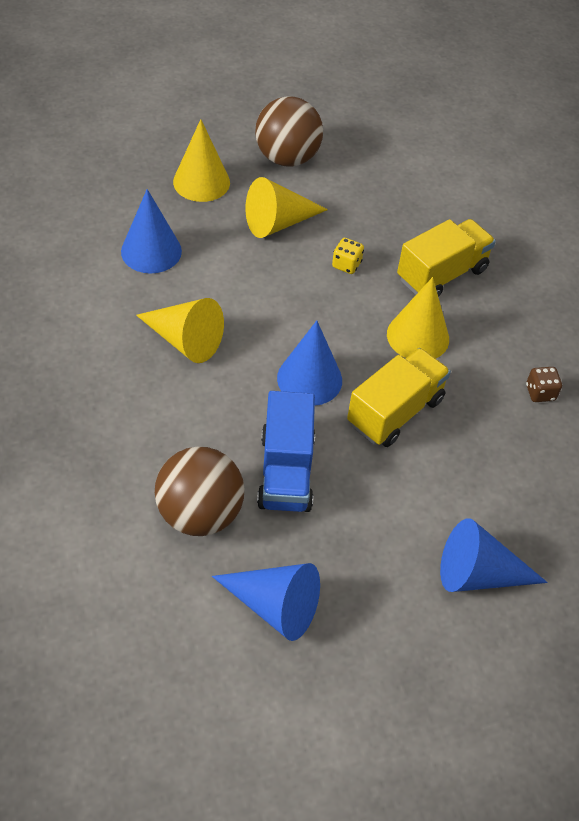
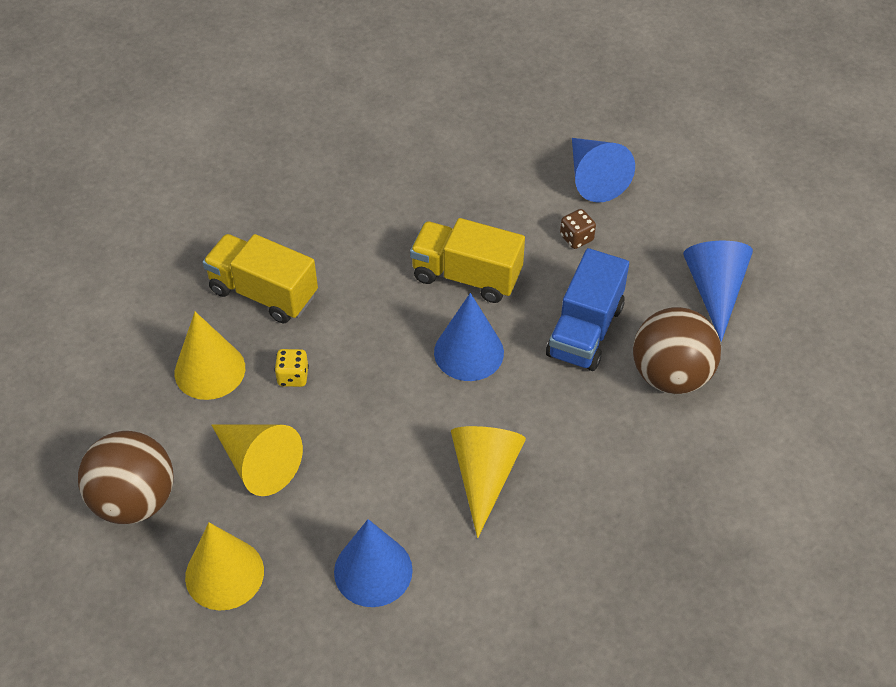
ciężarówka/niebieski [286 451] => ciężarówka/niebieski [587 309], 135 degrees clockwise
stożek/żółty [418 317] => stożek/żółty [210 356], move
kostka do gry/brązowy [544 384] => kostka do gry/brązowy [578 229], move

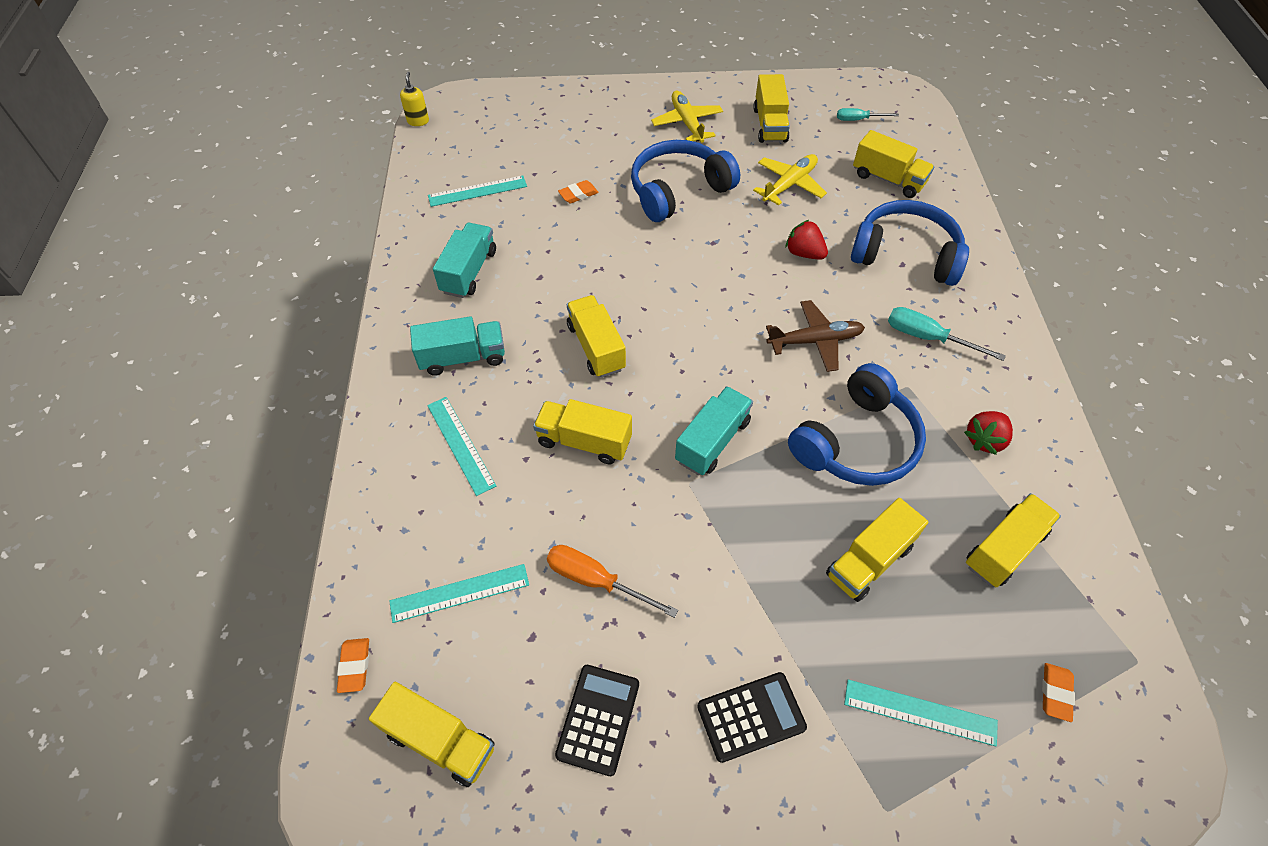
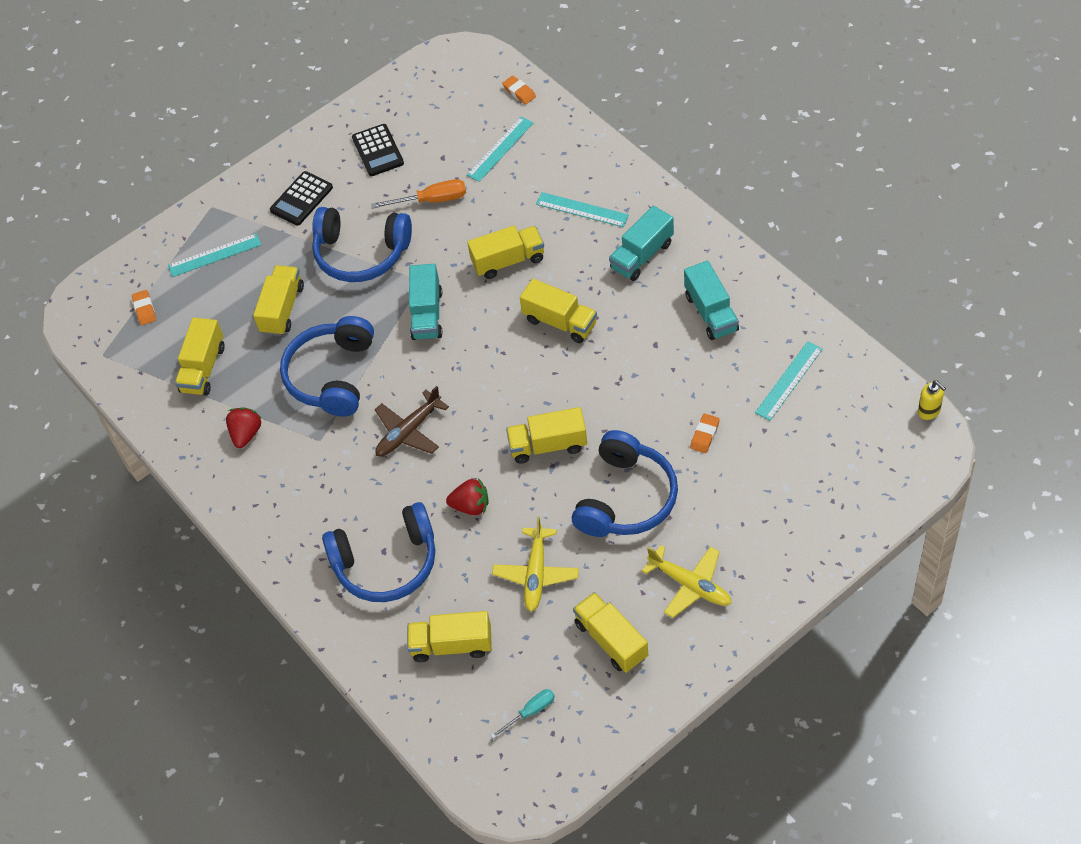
ciężarówka/żółty [432 734] => ciężarówka/żółty [546 435], move
śrubokręt/turkusowy [947 334] => nothing
nothing => słuchawki/niebieski [362 244]

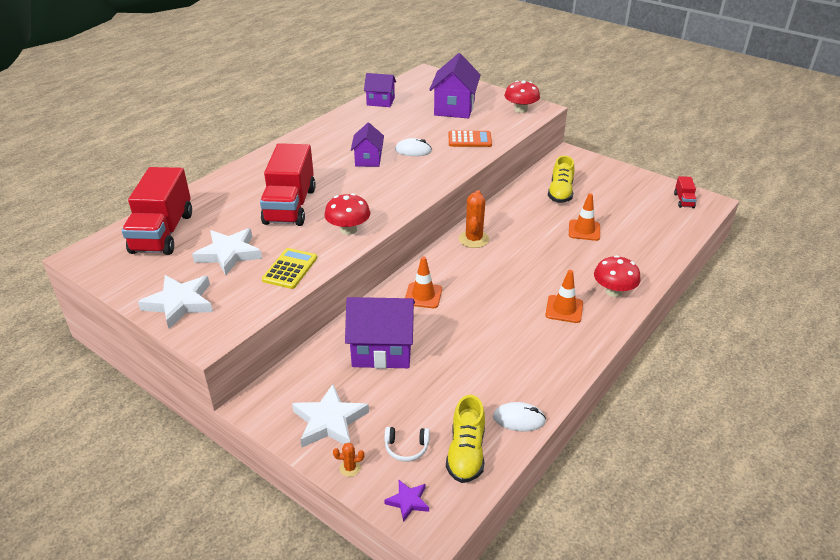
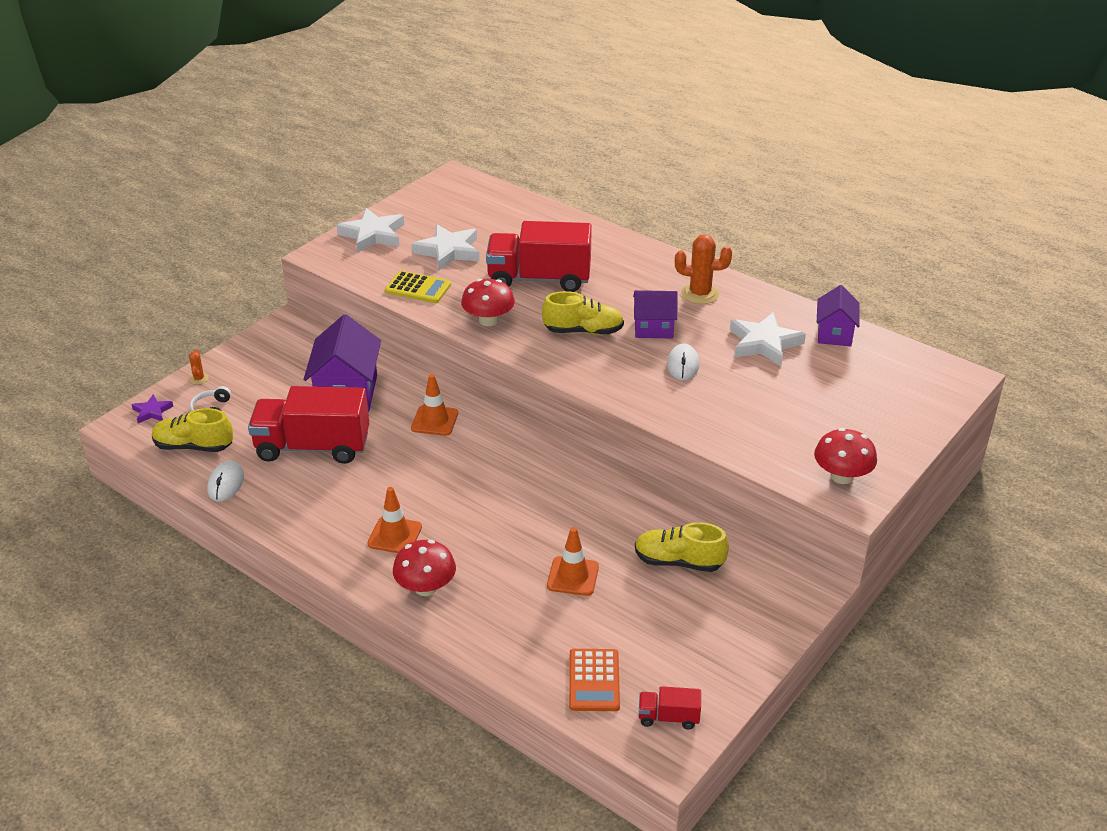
ciężarówka/czerwony [157 211] => ciężarówka/czerwony [308 425], move
gwiazda/biały [330 415] => gwiazda/biały [768 339], move
domek/fioletowy [455 85] => nothing
kalkulator/pomarańczowy [470 139] => kalkulator/pomarańczowy [594 680], move
kaktus/pomarańczowy [474 219] => kaktus/pomarańczowy [703 269], move
nothing => but/żółty [583 313]

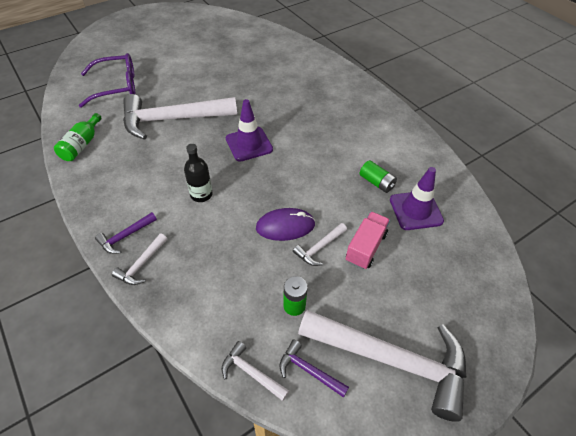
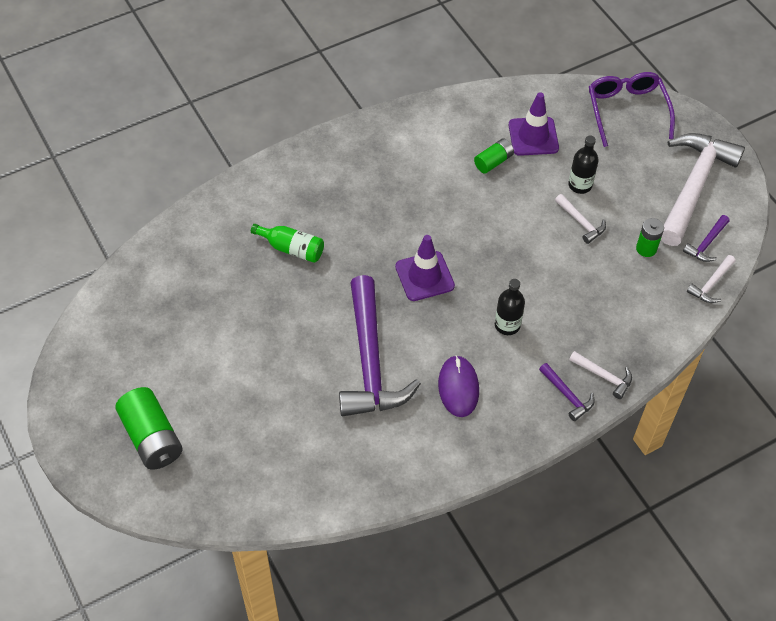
butelka/zielony [78 137] => butelka/zielony [287 243], move
okulary/fioletowy [107 80] => okulary/fioletowy [632 109], move
młotek/biały [180 117] => młotek/fioletowy [380 345]
myszka/fioletowy [285 224] => myszka/fioletowy [458 386], move
ciężarówka/różowy [368 240] => butelka/czarny [583 165]
nothing => bateria/zielony [149 428]

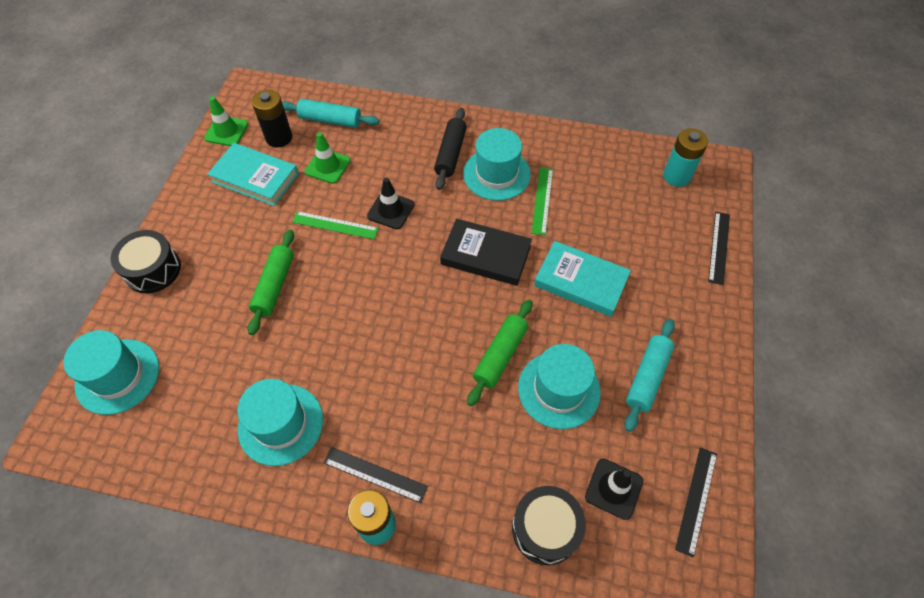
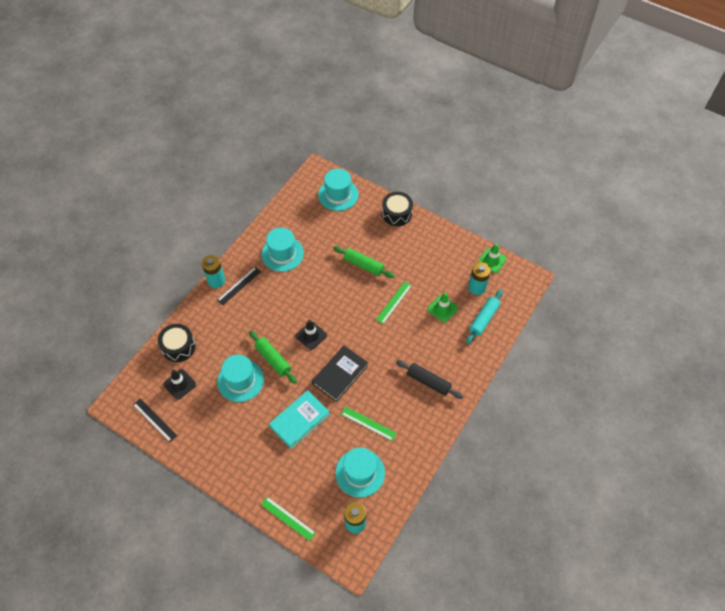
książka/turkusowy [253 174] => nothing
bateria/czarny [272 118] => bateria/turkusowy [479 278]
pachołek/czarny [390 203] => pachołek/czarny [311 335], move
kapelusz/turkusowy [497 164] => kapelusz/turkusowy [360 472], move
wałek do ciasta/turkusowy [650 375] => nothing
linijka/czarny [719 248] => linijka/zielony [288 519]

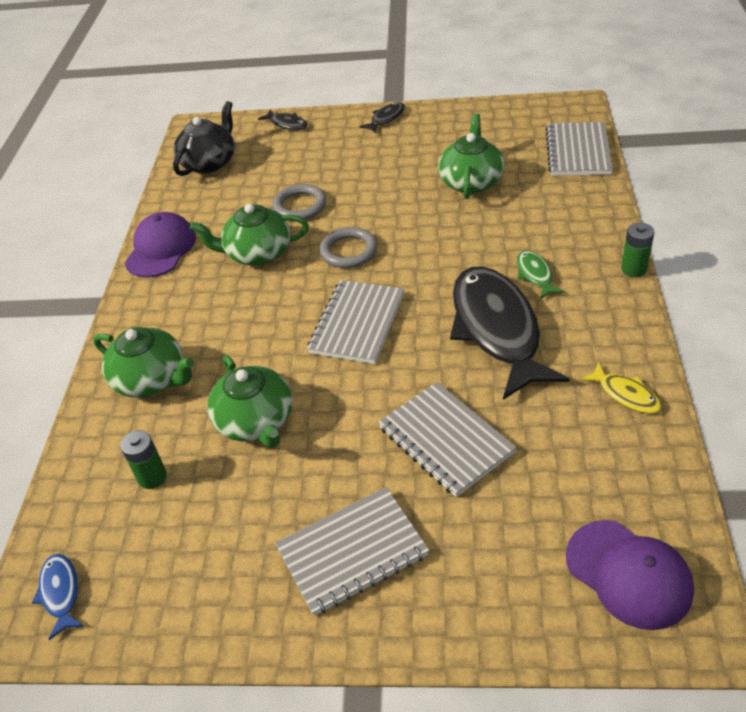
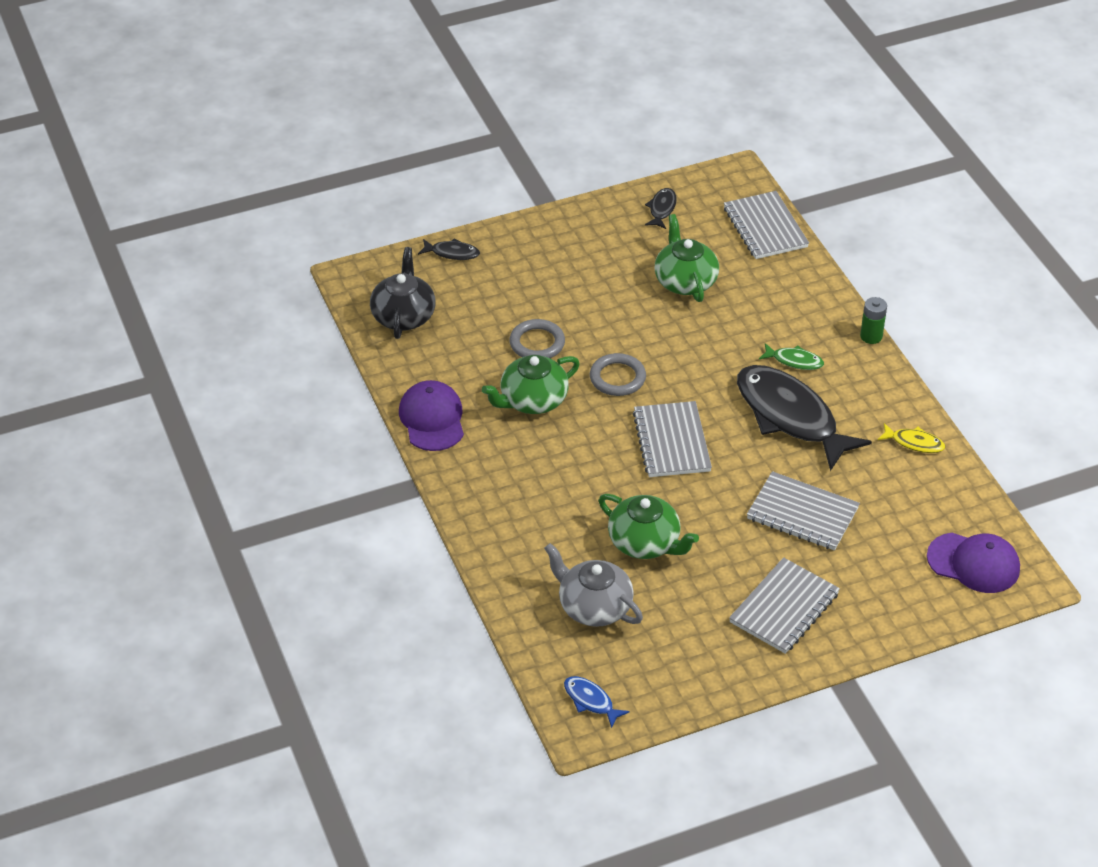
imbryk/zielony [143 362] => nothing
bateria/zielony [144 459] => imbryk/szary [593 585]
ryba/czarny [382 117] => ryba/czarny [661 208], move
ryba/zielony [541 274] => ryba/zielony [791 356], 150 degrees clockwise

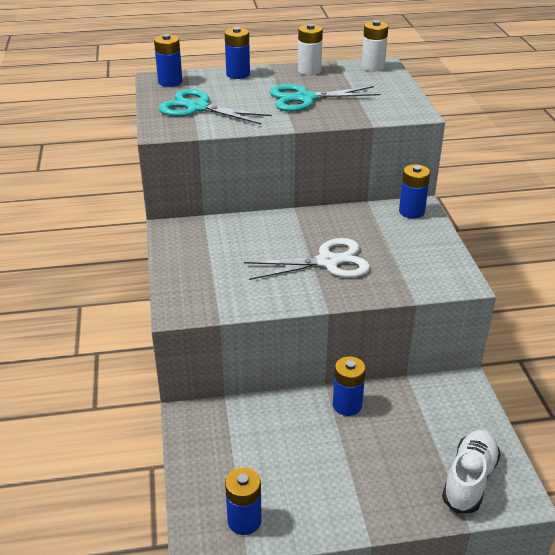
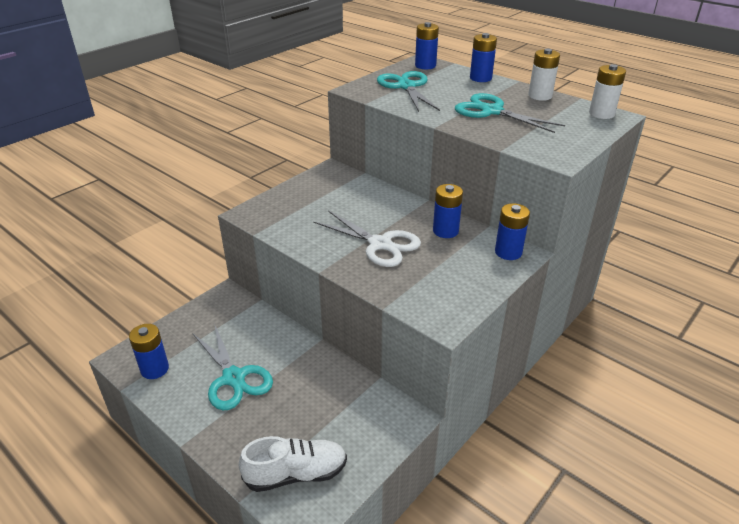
bateria/niebieski [349 386] => bateria/niebieski [448 211], move
nothing => nożyczki/turkusowy [233 366]

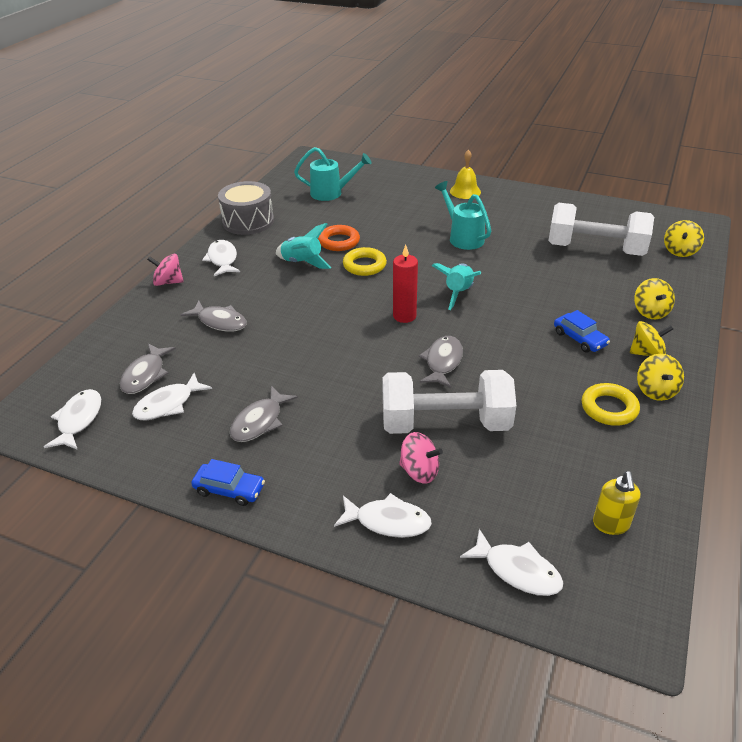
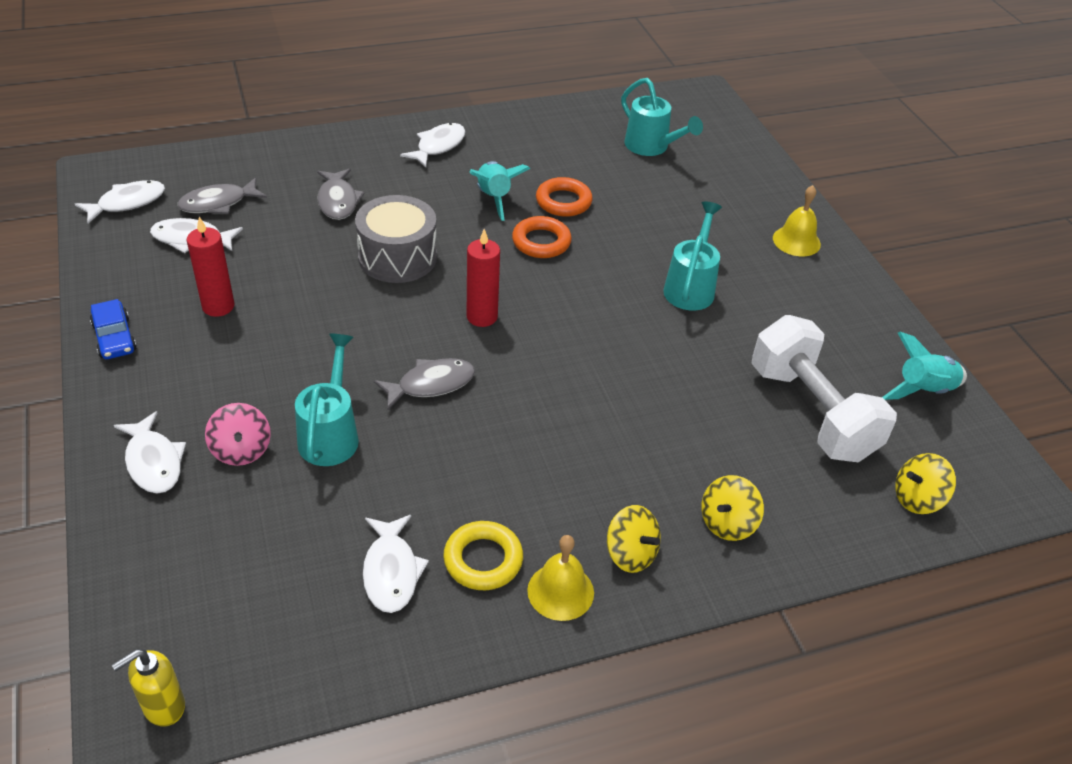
bączek/różowy [165 270] => nothing
bęben/szary [246 208] => bęben/szary [396 239], move
ryba/szary [264 414] => świeca/czerwony [210 267]
pierścień/żółty [365 261] => pierścień/pomarańczowy [542 237]
hantel/biały [449 402] => konewka/turkusowy [327 400]
rakieta/turkusowy [456 286] => rakieta/turkusowy [924 366], move
ryba/biały [511 562] => ryba/biały [396 564], move
samochód/niebieski [582 331] => nothing
dozownik mydła/żółty [617 503] => dozownik mydła/żółty [148 688], move
bączek/żółty [660 377] => dzwonek/żółty [560 578]

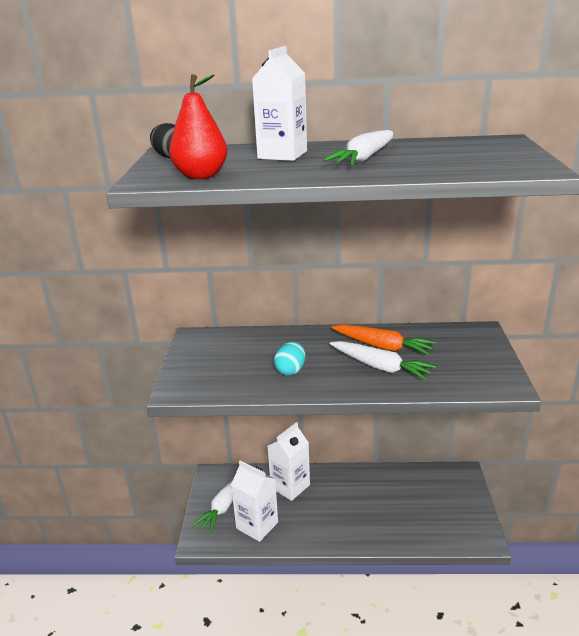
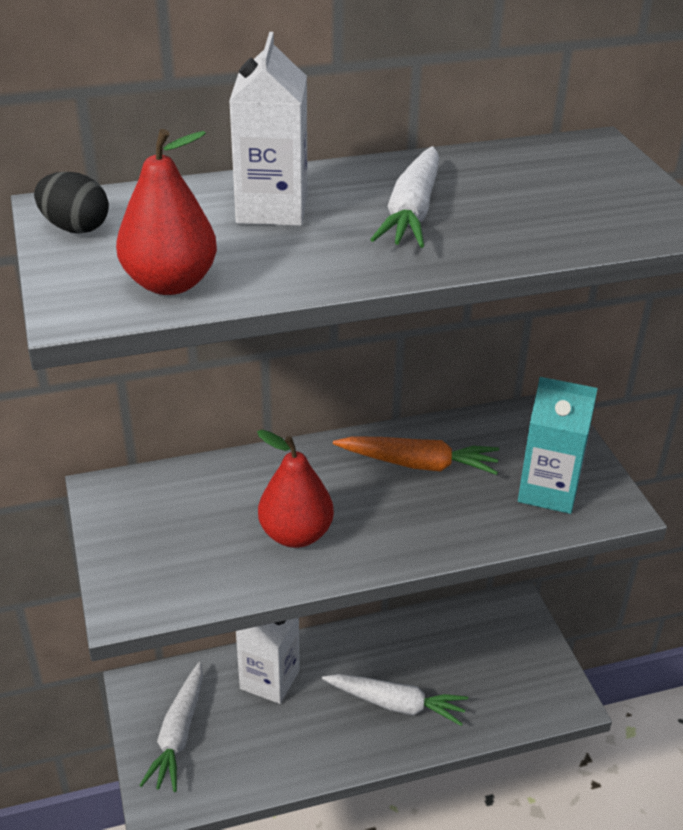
karton mleka/biały [254 501] => nothing
jajko/turkusowy [289 359] => gruszka/czerwony [295 489]
marchewka/biały [383 361] => marchewka/biały [395 700], move
nothing => karton mleka/turkusowy [558 445]

